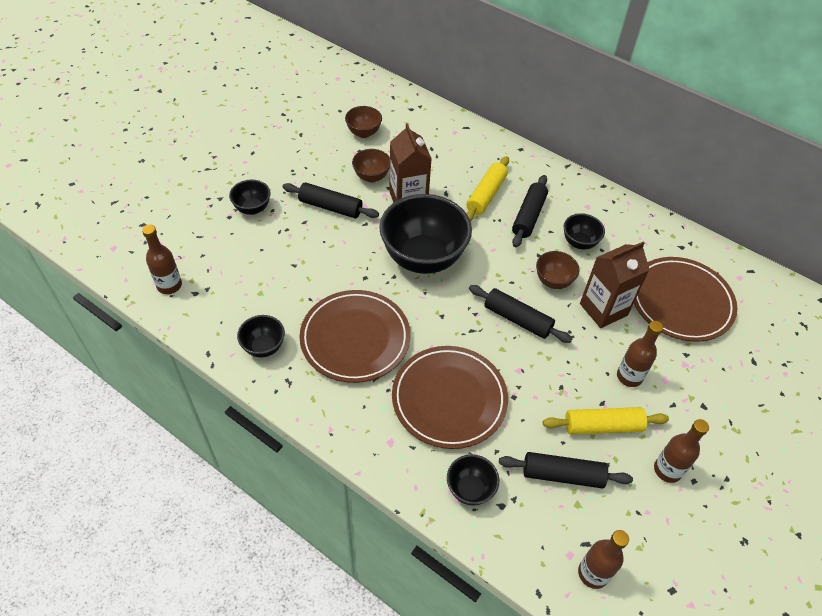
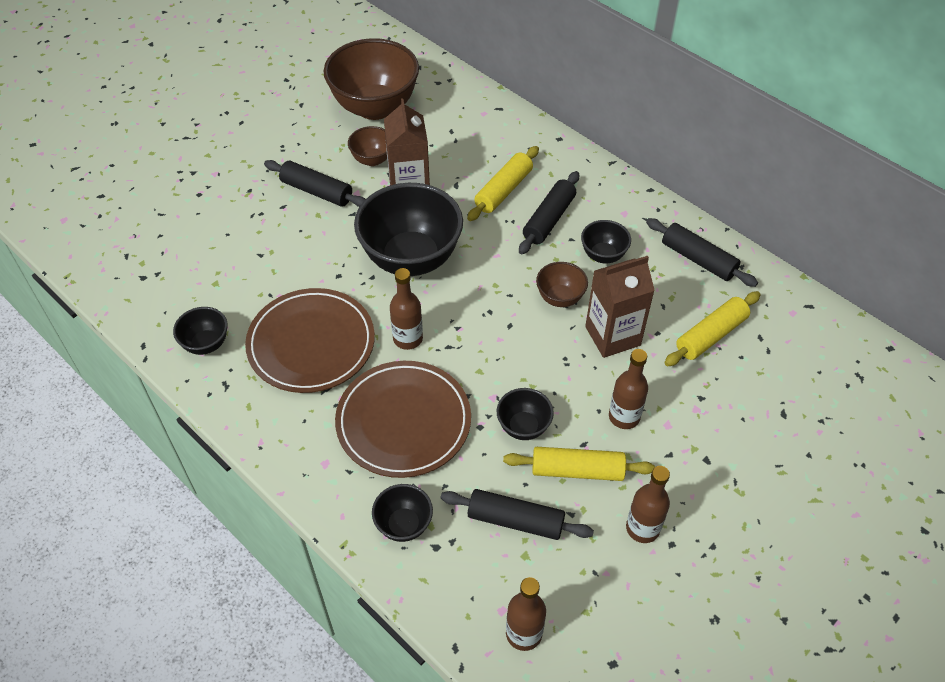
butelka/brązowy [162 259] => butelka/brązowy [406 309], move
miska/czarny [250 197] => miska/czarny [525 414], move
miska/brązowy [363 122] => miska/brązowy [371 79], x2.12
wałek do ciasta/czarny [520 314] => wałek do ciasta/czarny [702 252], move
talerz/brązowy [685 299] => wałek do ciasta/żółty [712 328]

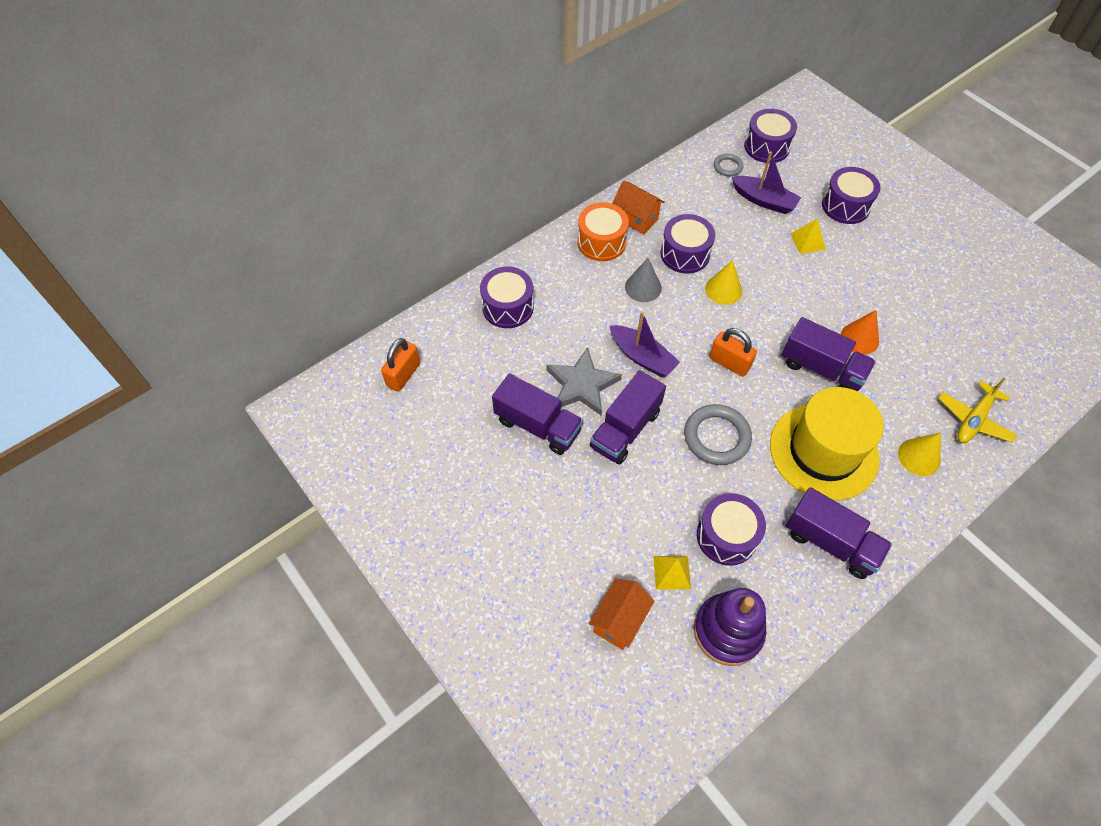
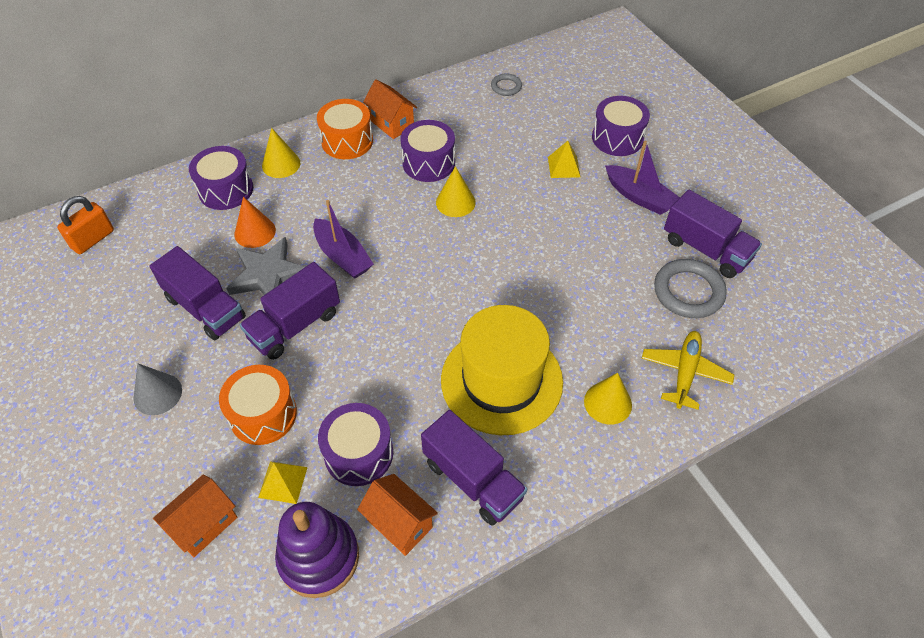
stożek/szary [643 280] => stożek/szary [158 389], move
pierścień/szary [718 434] => pierścień/szary [690 288], move
kłódka/pomarańczowy [733 352] => nothing
łódka/fioletowy [766 183] => łódka/fioletowy [642 177], move
bęben/fioletowy [770 136] => nothing
ciężarówka/fioletowy [829 354] => ciężarówka/fioletowy [713 234], move
stożek/pomarańczowy [860 332] => stożek/pomarańczowy [255 222], move
samolot/żółty [977 410] => samolot/żółty [687 370], 150 degrees clockwise
nothing => bęben/pomarańczowy [258 405]
nothing => stożek/żółty [281 153]
nothing => domek/pomarańczowy [397 515]

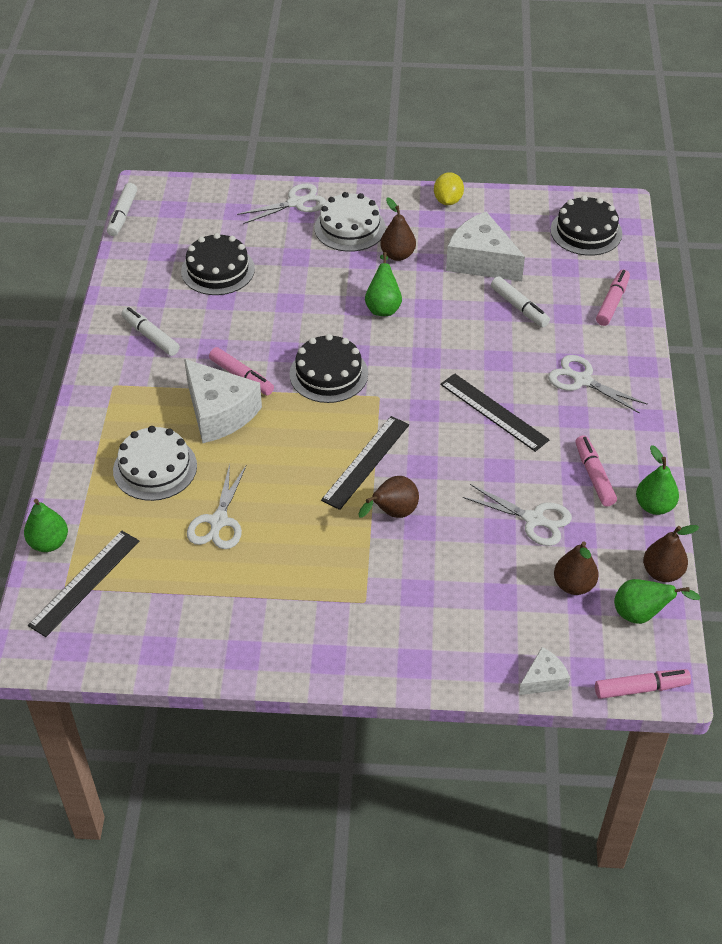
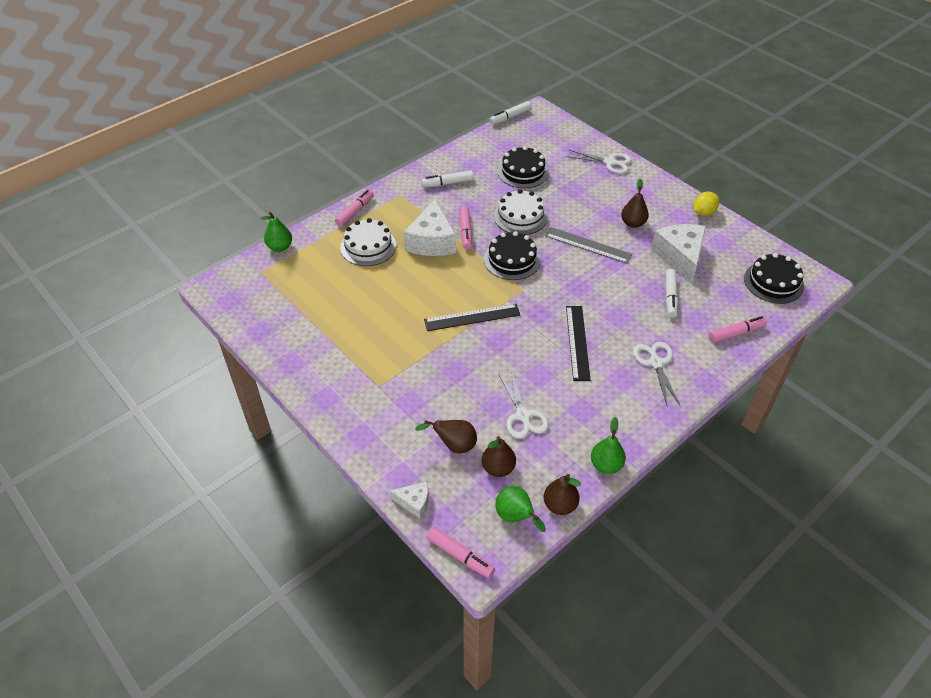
linijka/czarny [83 583] => nothing
flamaster/biały [151 331] => flamaster/biały [447 179], 105 degrees counterclockwise
nożyczki/biały [217 506] => nothing
tort/biały [350 222] => tort/biały [521 212], move
gruszka/brązowy [388 497] => gruszka/brązowy [446 436], move
gruszka/zielony [383 284] => linijka/szary [588 245]
flamaster/różowy [596 470] => flamaster/różowy [354 208], move

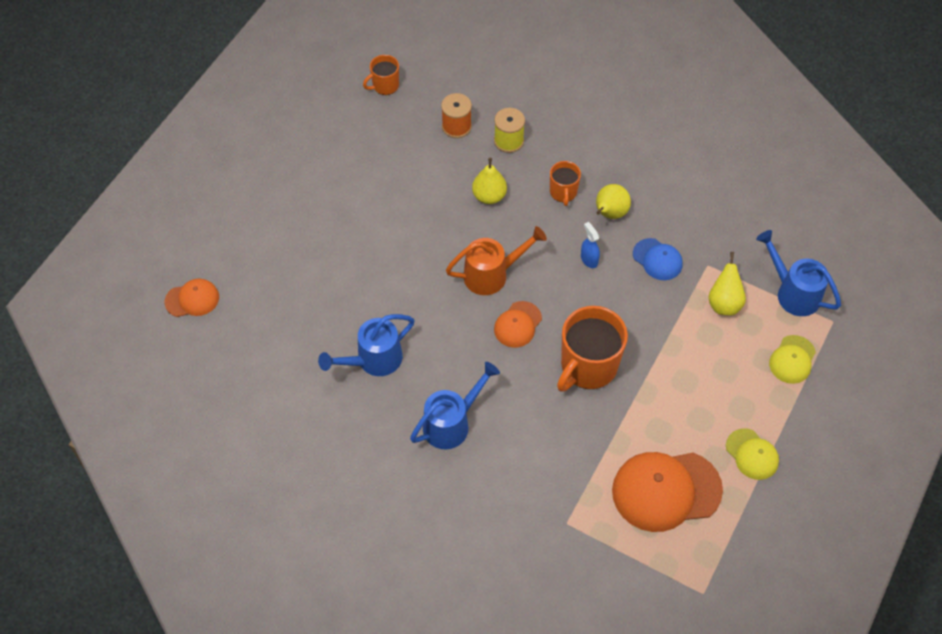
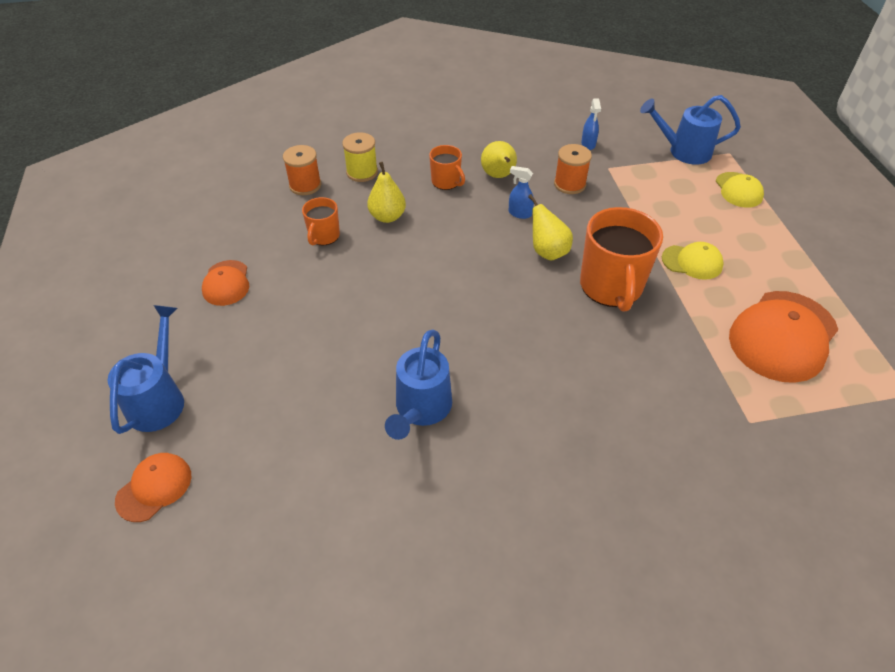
kubek/pomarańczowy [381 75] => kubek/pomarańczowy [321 221], move
konewka/niebieski [455 405] => konewka/niebieski [146 369], move
konewka/pomarańczowy [496 260] => nothing
czapka/pomarańczowy [518 324] => czapka/pomarańczowy [225 283], move
czapka/niebieski [658 259] => szpulka/pomarańczowy [573 169]
gruszka/żółty [727 284] => gruszka/żółty [550 227], move
czapka/żółty [752 454] => czapka/żółty [693 261], move
nothing => spryskiwacz/niebieski [591 124]

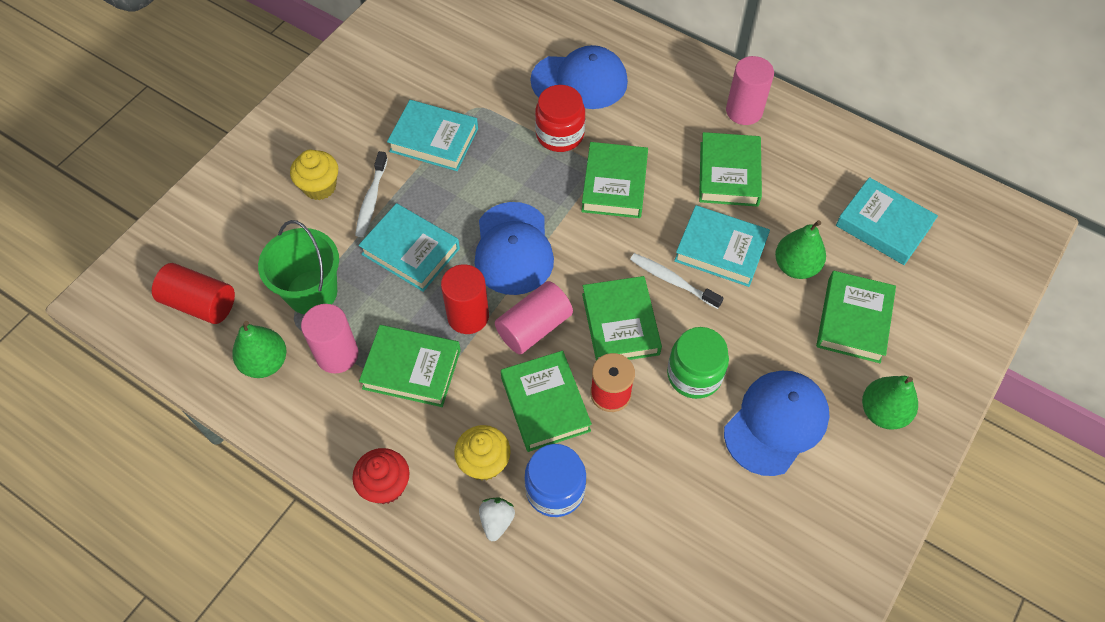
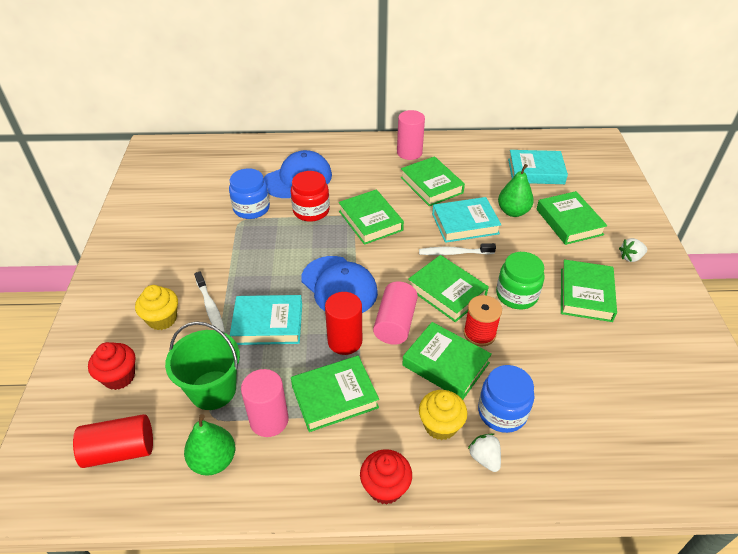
książka/turkusowy [432 135] => nothing
czapka/niebieski [777 423] => książka/zielony [589 291]
gruszka/zielony [890 403] => truskawka/biały [633 250]
nothing => muffinka/czerwony [111 366]
nothing => słoik/niebieski [249 193]

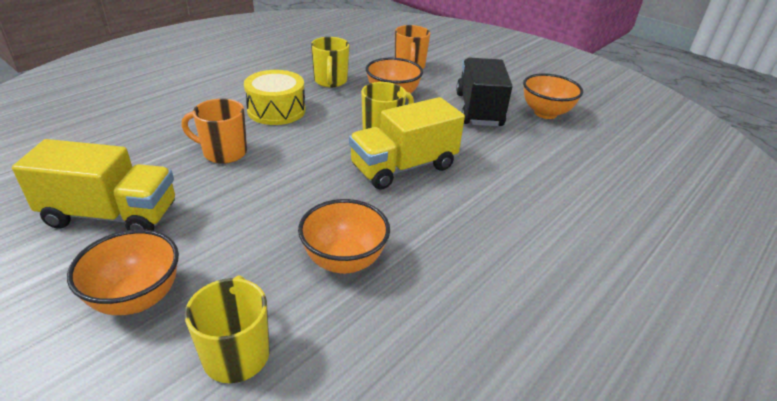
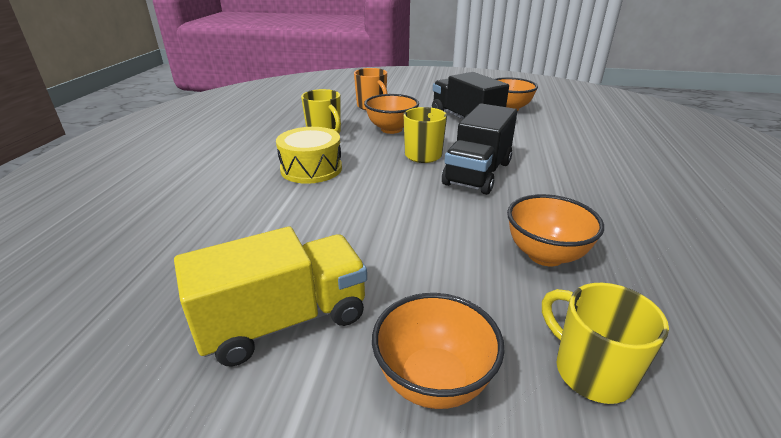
kubek/pomarańczowy [214 131] => nothing
ciężarówka/żółty [407 143] => ciężarówka/czarny [479 149]

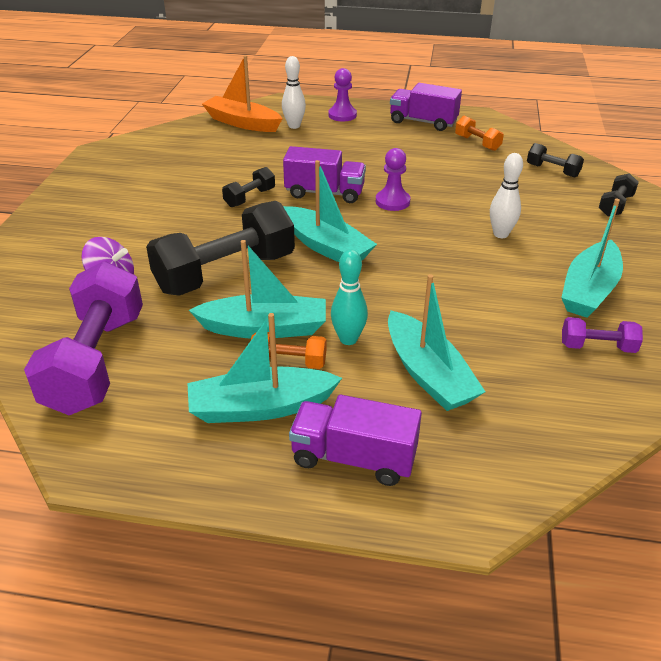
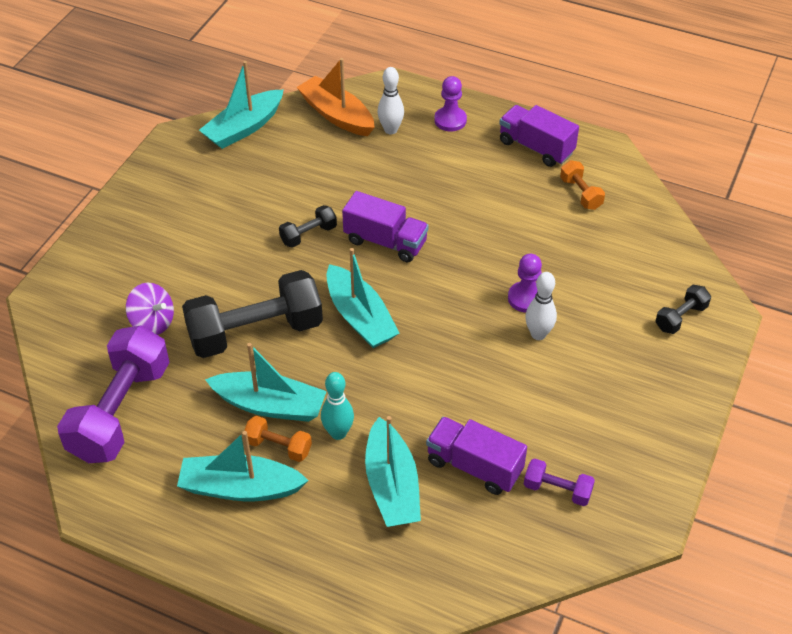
ciężarówka/fioletowy [355 440] => ciężarówka/fioletowy [476 456], move
pionek/fioletowy [393 179] => pionek/fioletowy [525 283], move
hantel/czarny [555 160] => nothing
łódka/turkusowy [592 258] => łódka/turkusowy [241 105], move

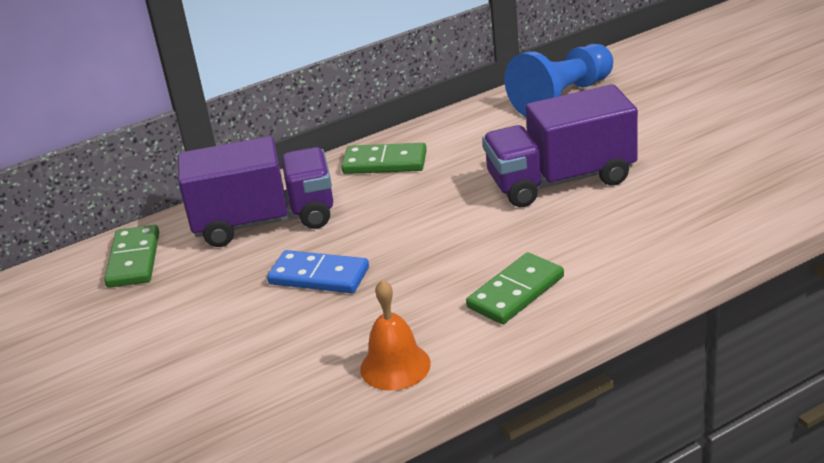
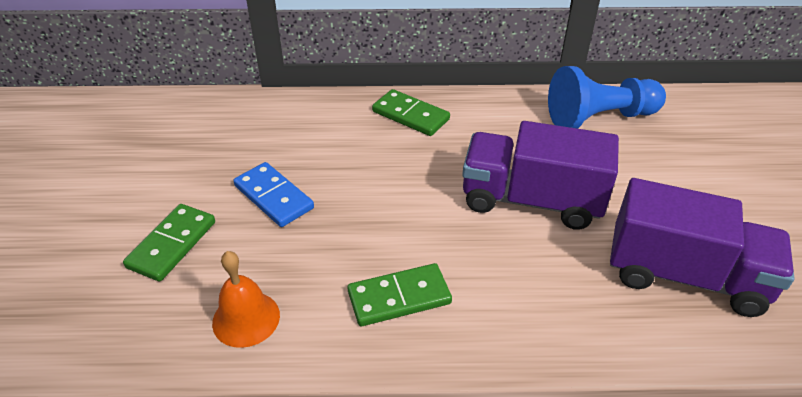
kostka domina/zielony [131 256] => kostka domina/zielony [169 243], move
ciężarówka/fioletowy [255 191] => ciężarówka/fioletowy [702 247], move

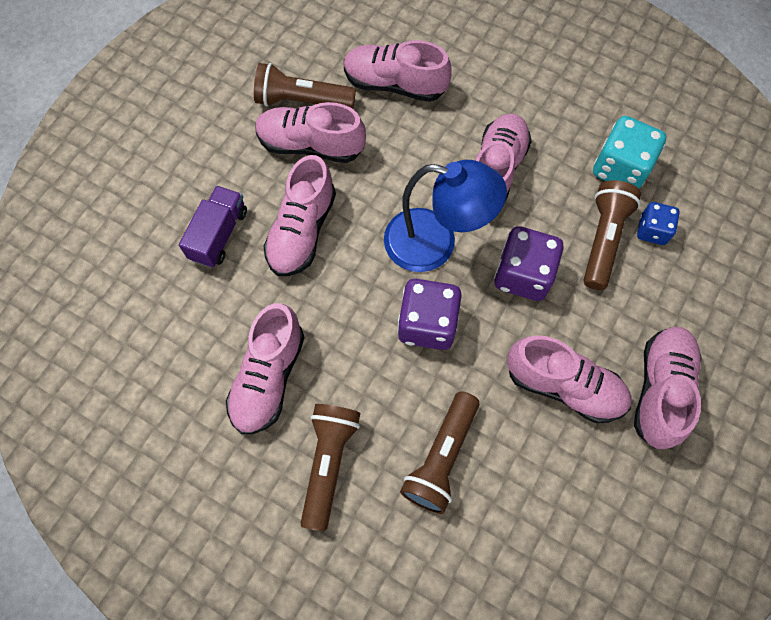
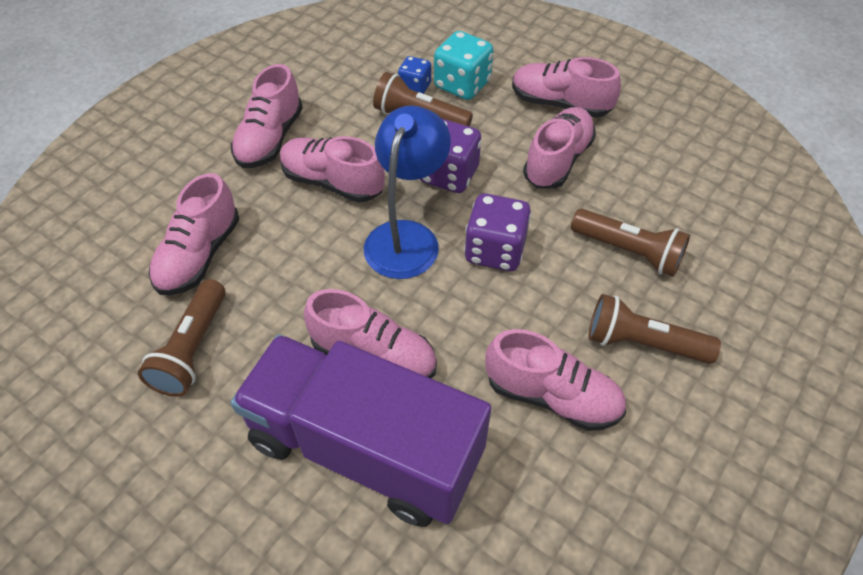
ciężarówka/fioletowy [213 227] => ciężarówka/fioletowy [361 430], x2.31
but/różowy [310 132] => but/różowy [267 116], move
kostka do gry/turkusowy [630 152] => kostka do gry/turkusowy [463 65], move

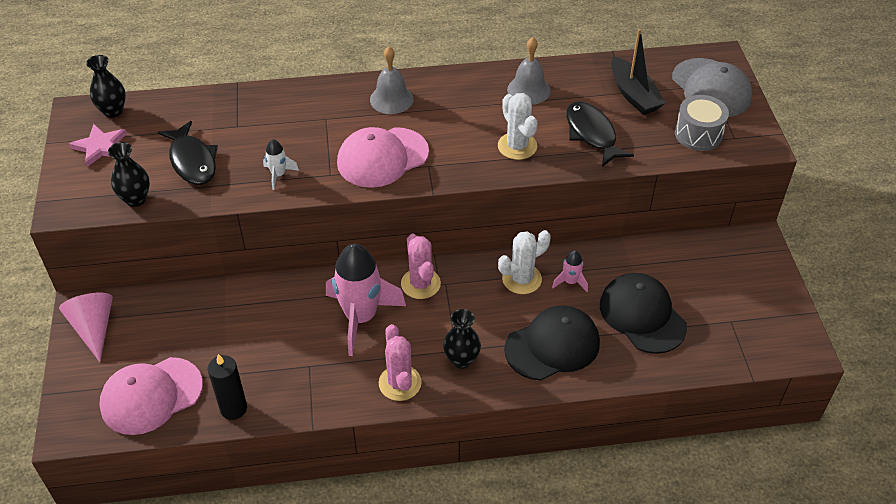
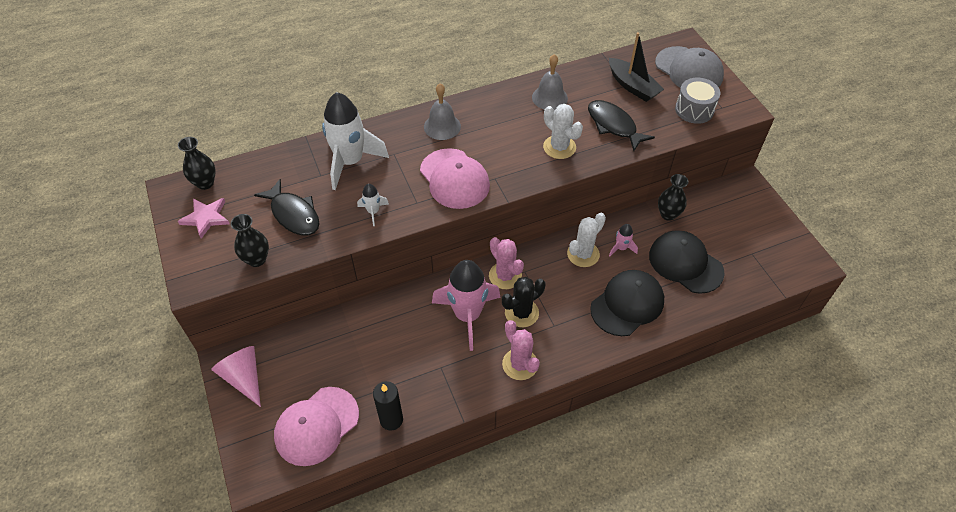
czapka/różowy [383 157] => czapka/różowy [455 178], 75 degrees counterclockwise
wazon/czarny [462 339] => wazon/czarny [673 197], move
nothing => rakieta/biały [355 141]
nothing => kaktus/czarny [523 302]

